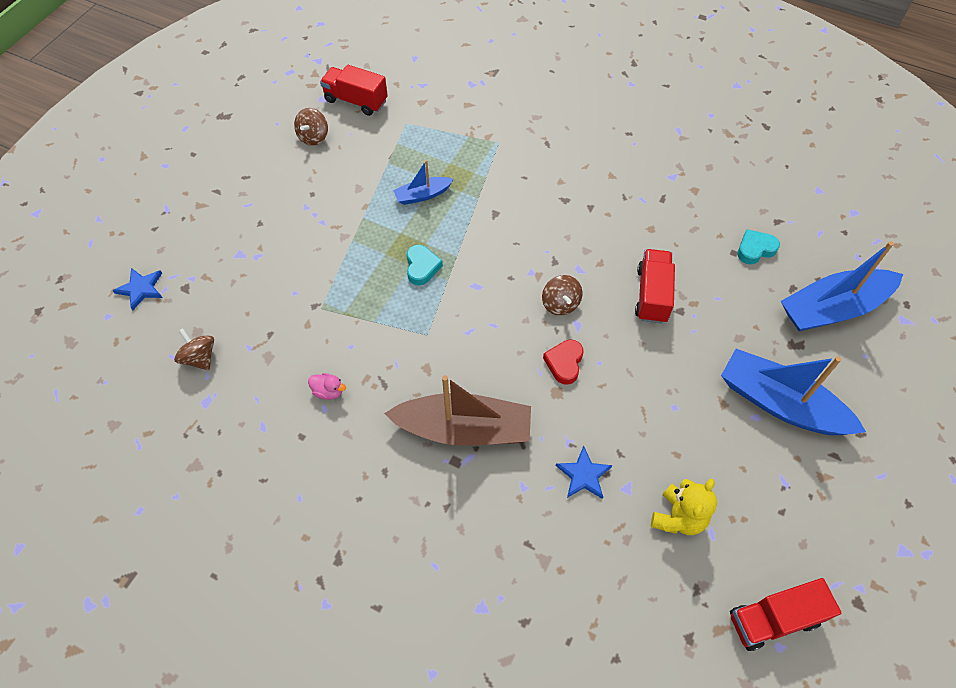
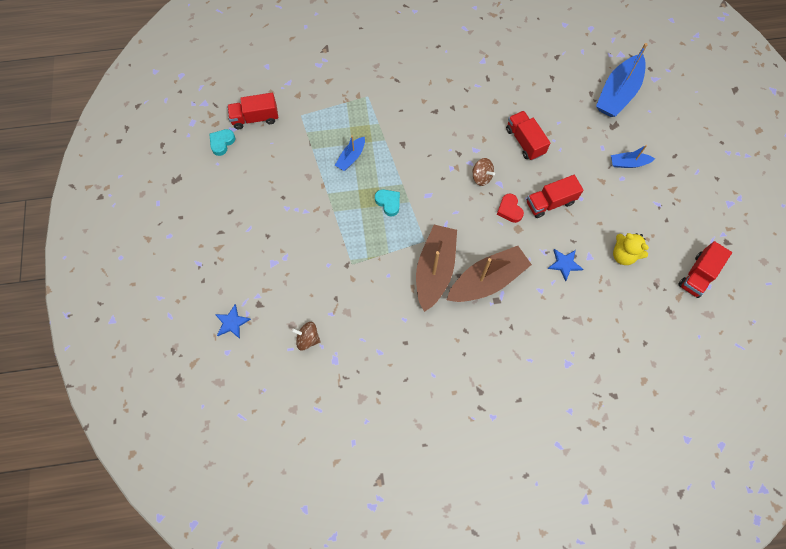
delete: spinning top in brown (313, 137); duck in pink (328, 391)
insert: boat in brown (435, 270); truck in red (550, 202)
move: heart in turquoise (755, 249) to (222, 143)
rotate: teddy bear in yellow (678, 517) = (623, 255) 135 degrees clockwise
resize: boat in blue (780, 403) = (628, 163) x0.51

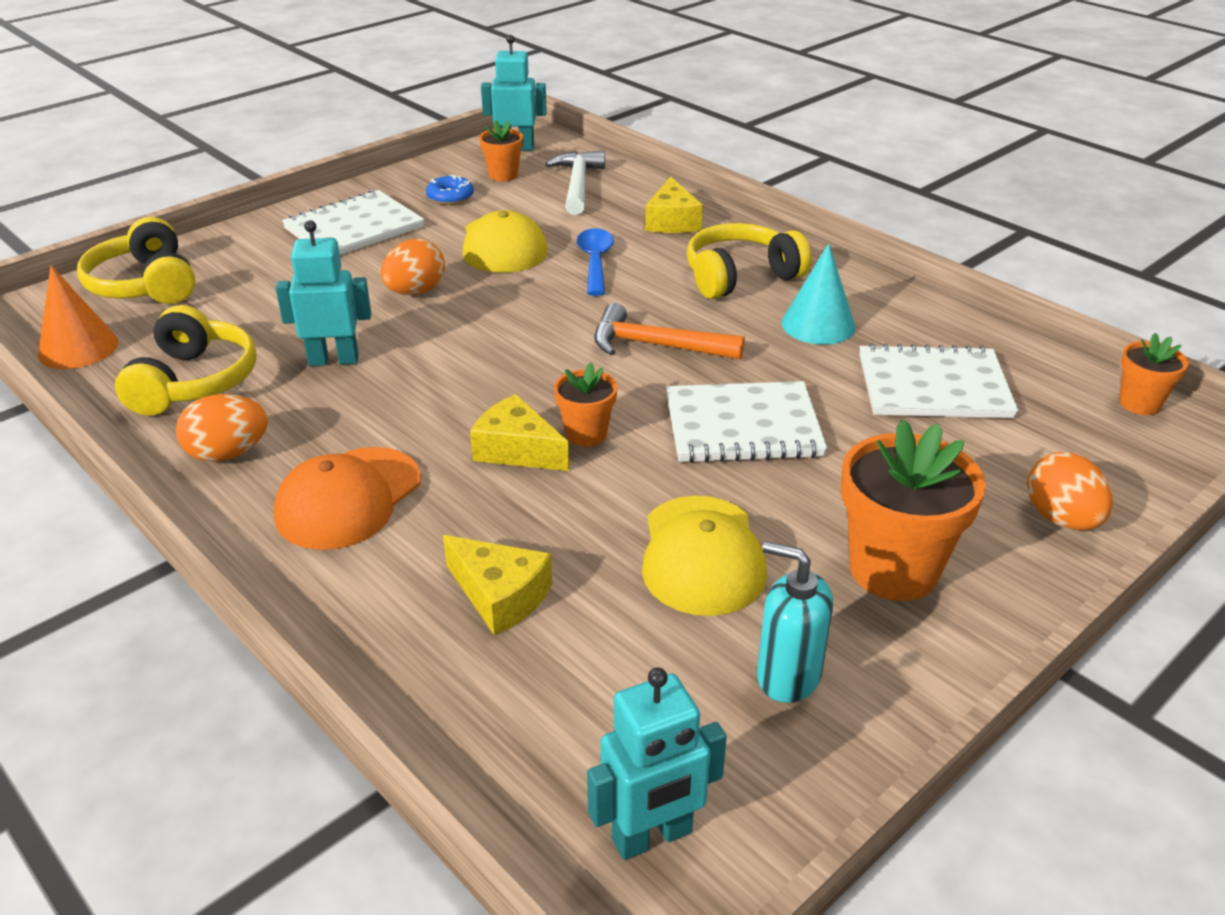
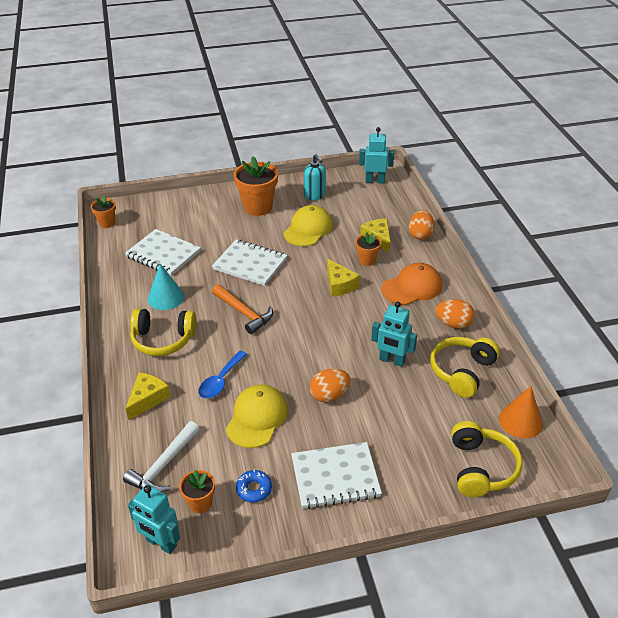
move: flower pot in orange (586, 434) to (367, 260); egg in orange (1061, 519) to (420, 235)

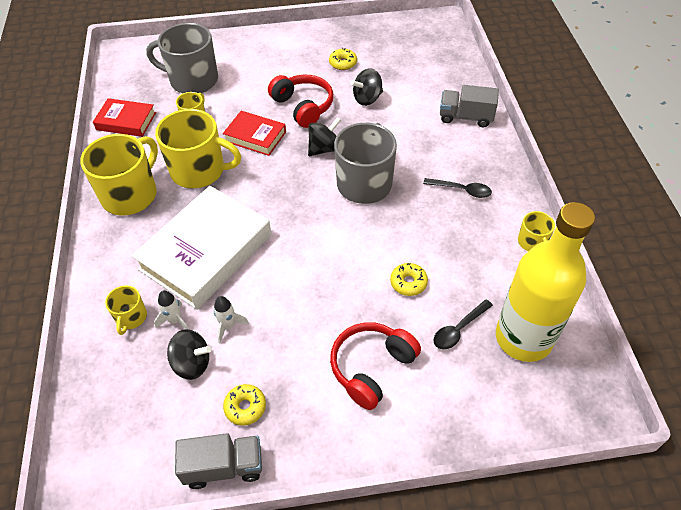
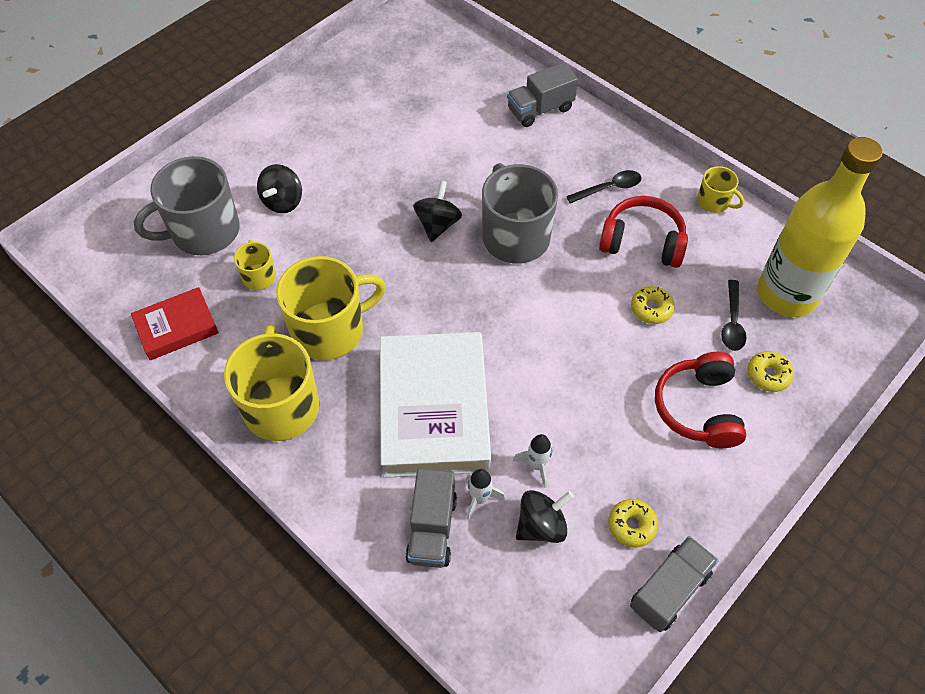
delete: book in red (255, 136)
move: spinning top in black (367, 99) to (283, 202); headphones in red (303, 107) to (642, 242); donut in yellow (343, 63) to (768, 375)
replace: mug in yellow (131, 317) to truck in grey (432, 529)

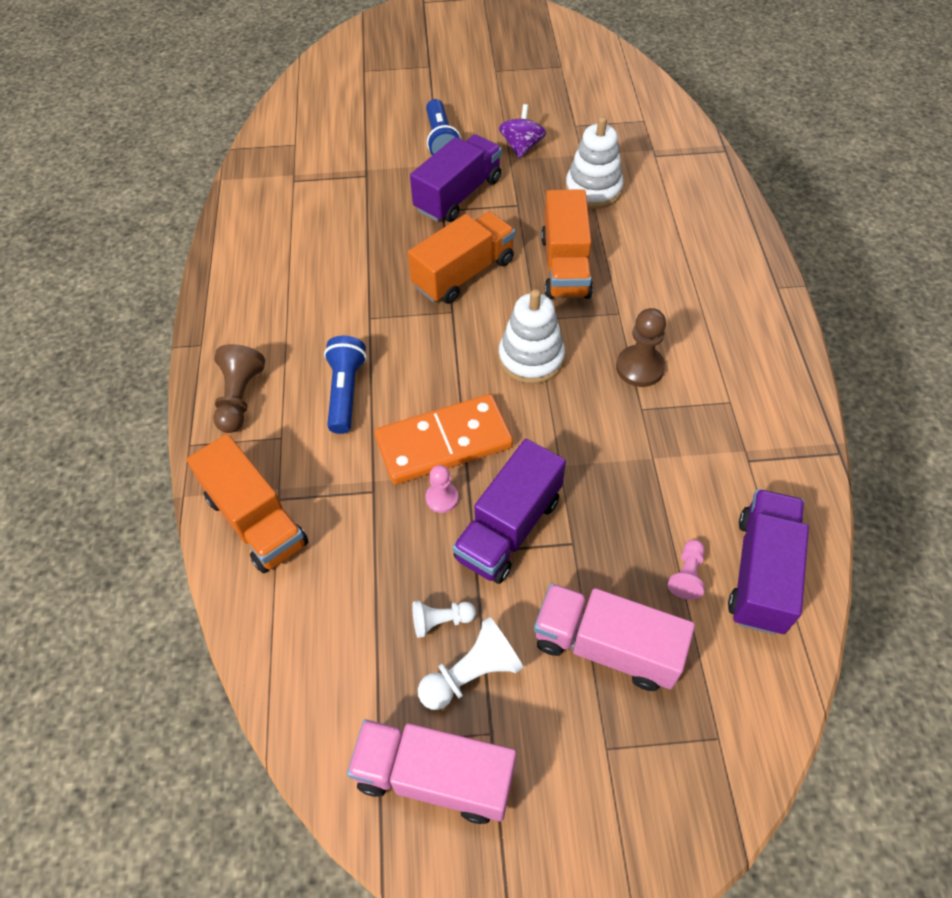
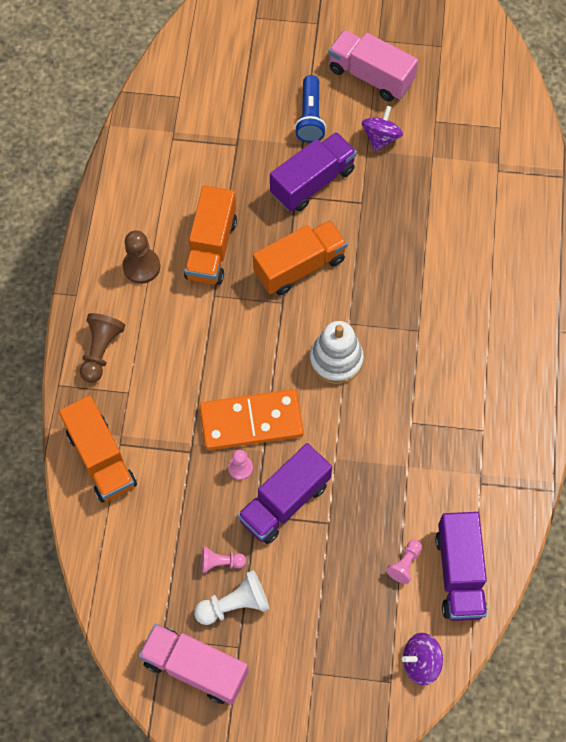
delete: flashlight in blue (345, 392); stacking toy in white (593, 190)
insert: spinning top in purple (420, 662)
move: pawn in brown (640, 367) to (141, 267); truck in orange (565, 266) to (211, 248); truck in pink (606, 646) to (370, 76)
recolor: pawn in white (441, 621) to pawn in pink (220, 562)
rotate: truck in purple (761, 573) = (459, 573) 150 degrees clockwise

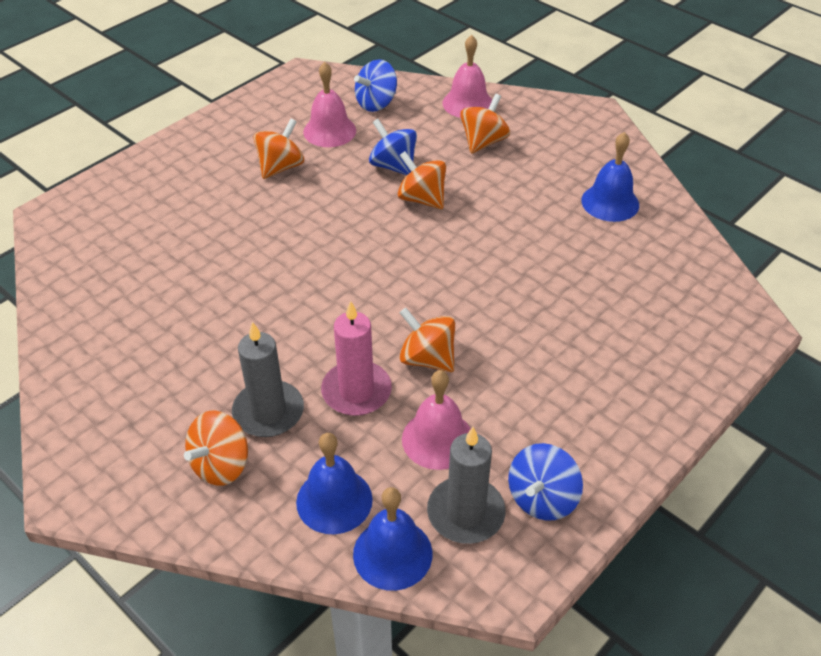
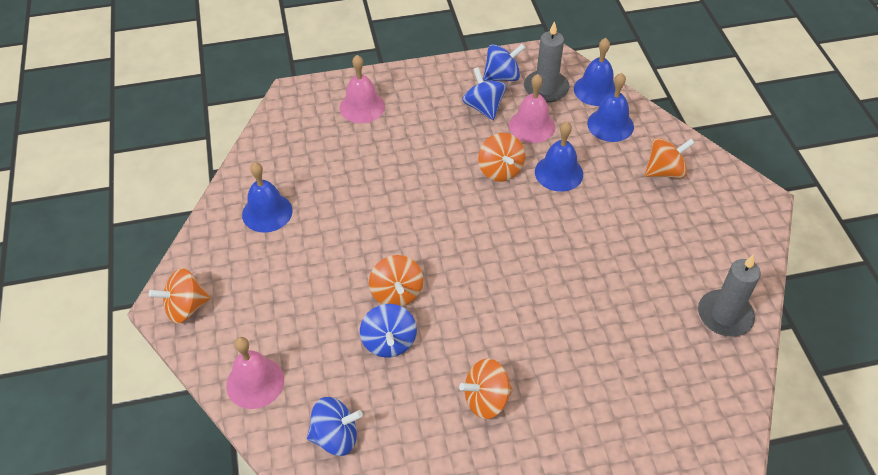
insert: spinning top in blue (483, 107)
move: spinning top in orange (483, 142) to (185, 308); bell in pink (329, 131) to (362, 107); candle in grey (268, 412) to (724, 315)
replace: candle in pink (356, 391) to bell in blue (559, 173)

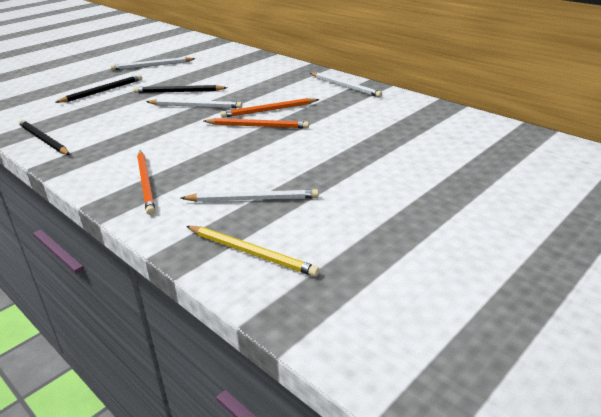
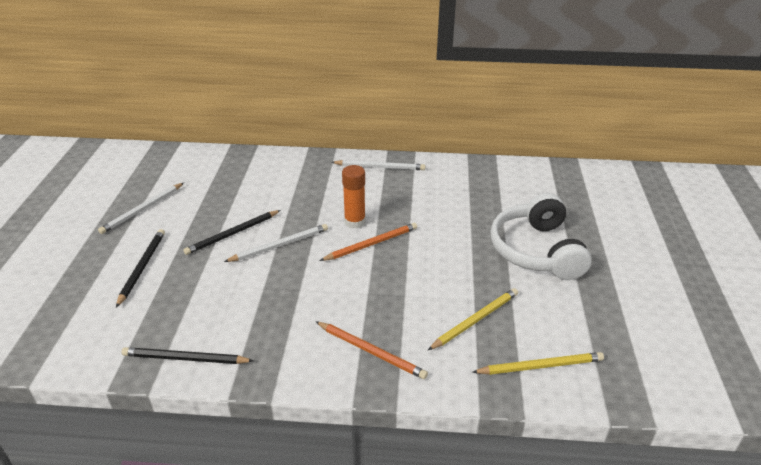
insert: headphones in white (536, 251)
replace: pencil in orange (269, 110) to glue stick in orange (355, 222)
recolor: pencil in white (253, 199) to pencil in yellow (475, 320)

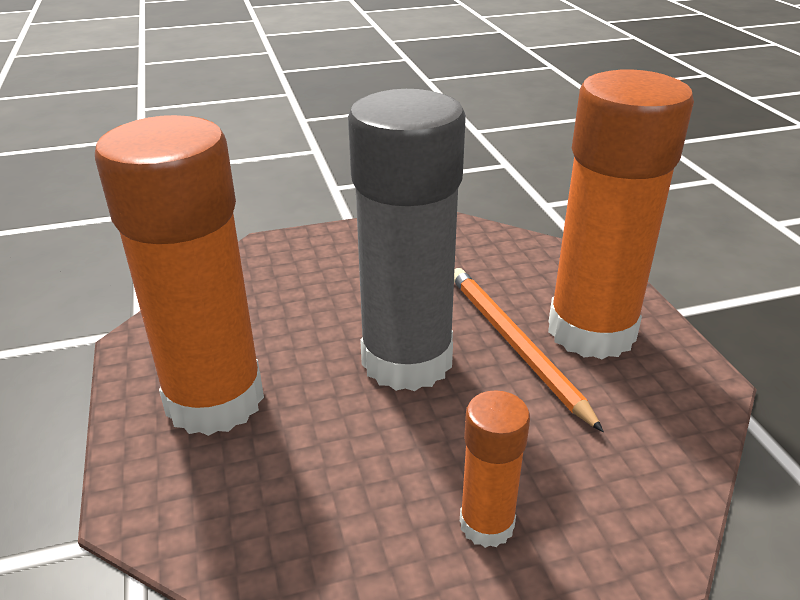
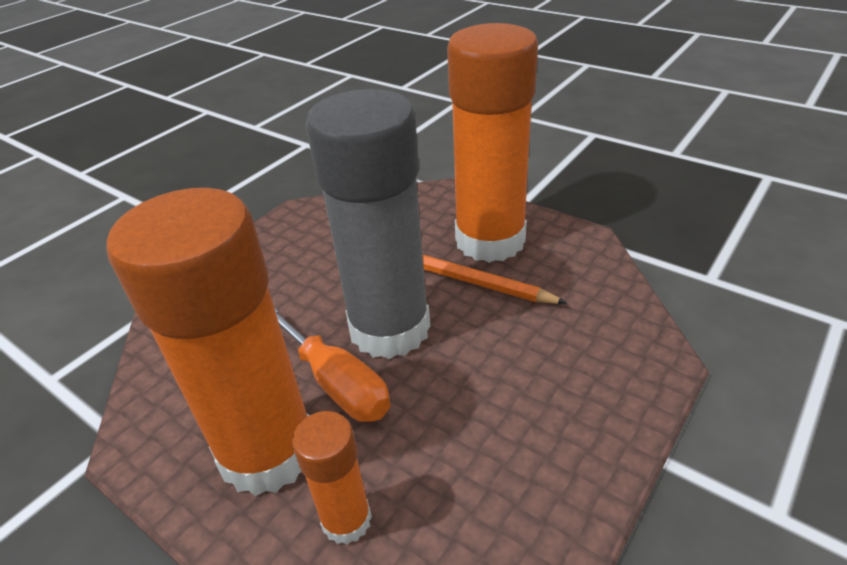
insert: screwdriver in orange (336, 383)
move: glue stick in orange (486, 524) to (346, 520)

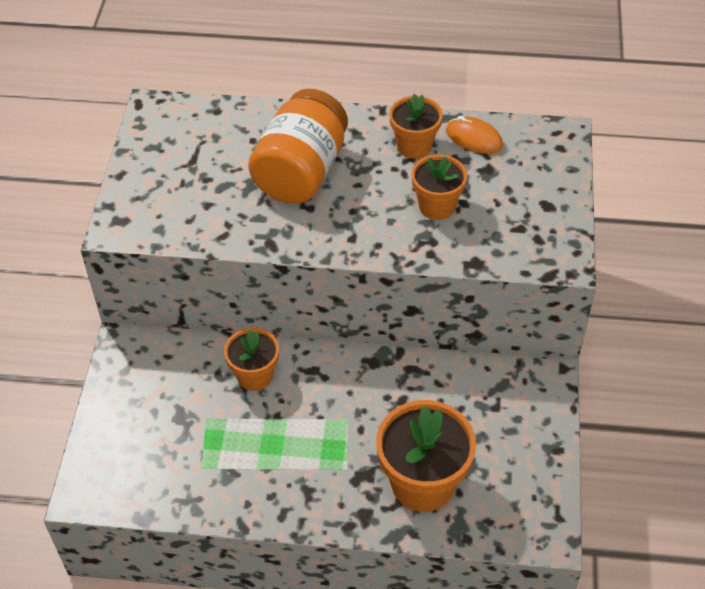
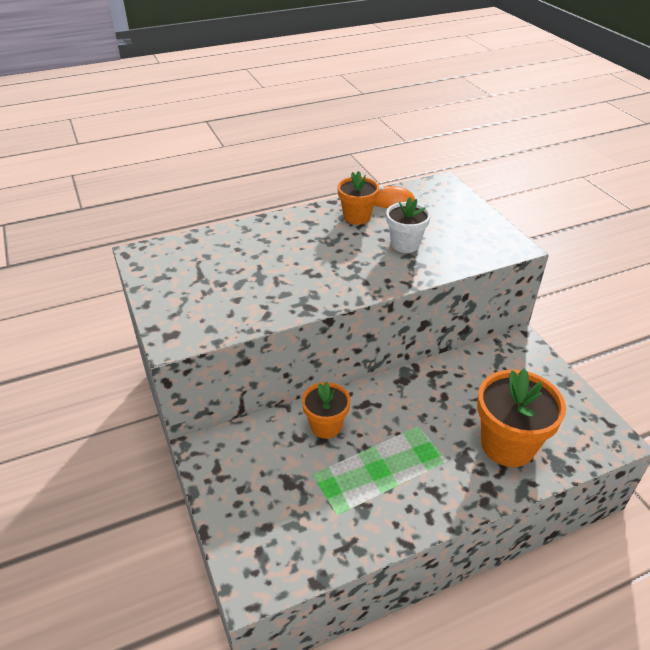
delete: jar in orange (301, 172)
recolor: flower pot in orange (437, 206) to flower pot in white (405, 244)

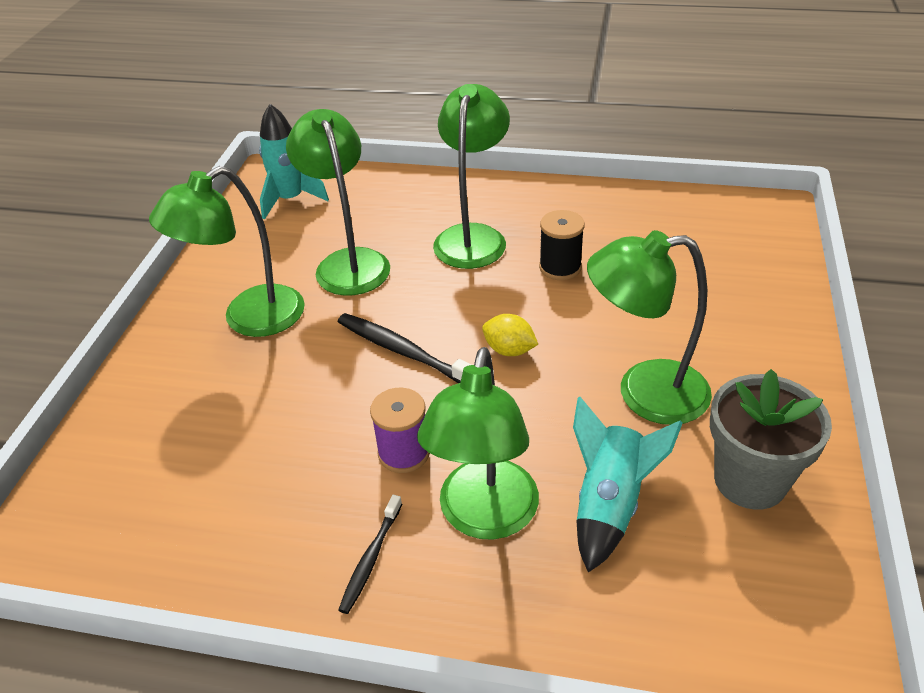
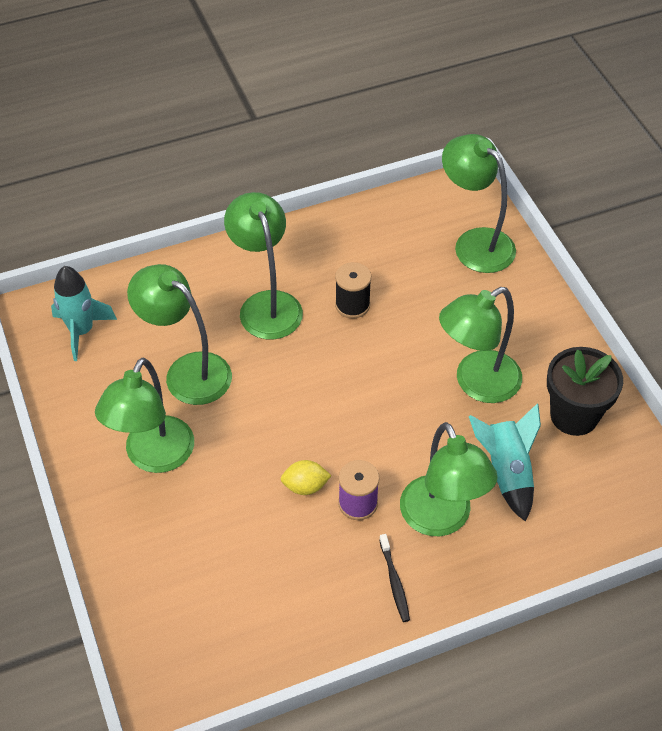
delete: toothbrush in black (405, 353)
insert: lamp in green (475, 243)
move: lemon in yellow (509, 350) to (305, 486)
recolor: flower pot in grey (750, 480) to flower pot in black (574, 415)

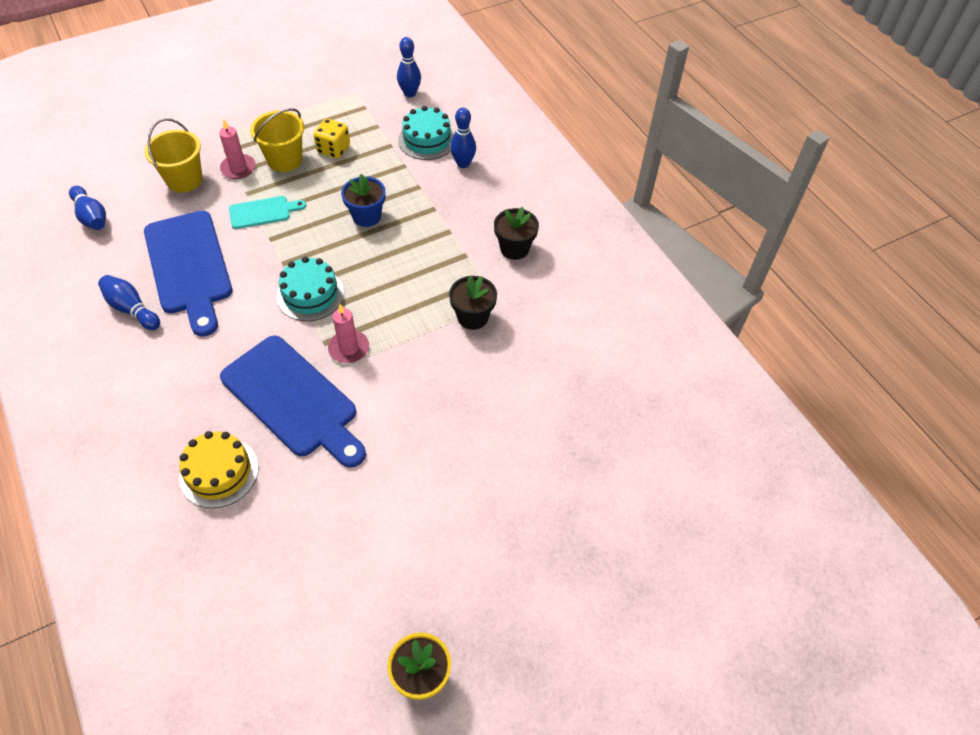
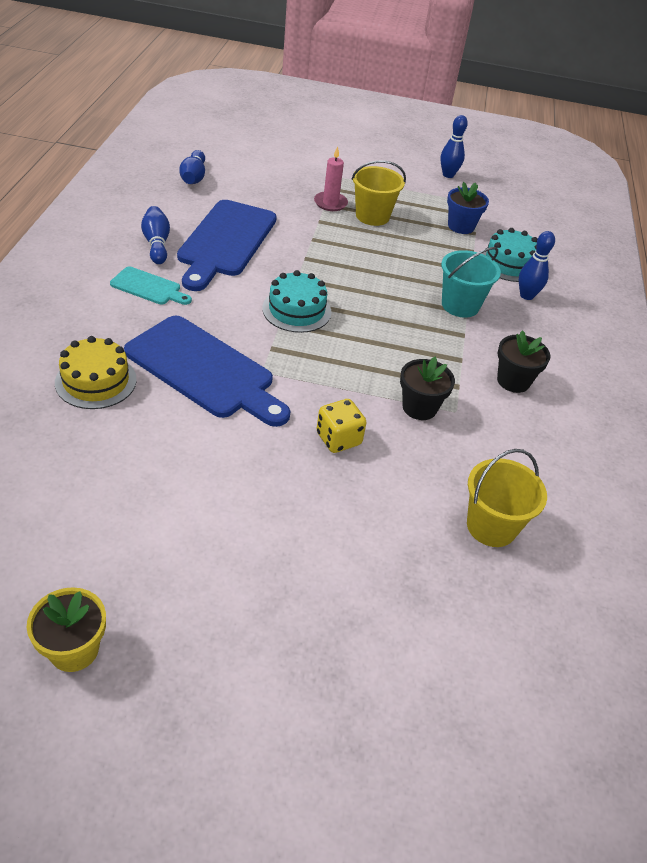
delete: candle in pink (349, 348)
insert: bucket in turquoise (460, 305)
move: cutting board in turquoise (263, 212) to (148, 287); dice in yellow (333, 149) to (338, 439); bowling pin in blue (410, 93) to (448, 175); flower pot in blue (366, 216) to (461, 226); bucket in yellow (184, 180) to (491, 526)
rotate: cutting board in blue (293, 400) = (204, 370) 45 degrees counterclockwise

